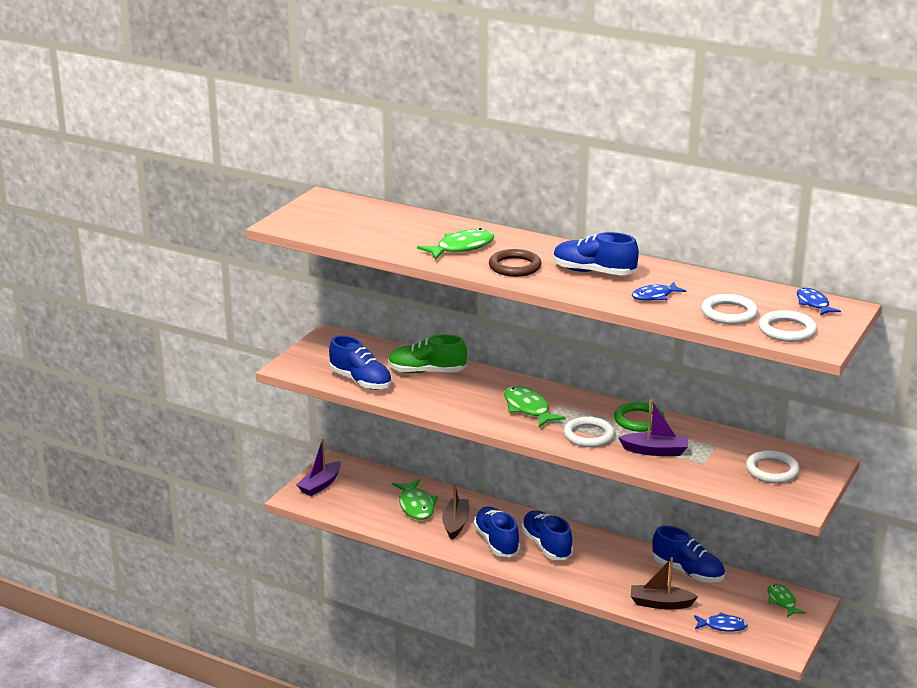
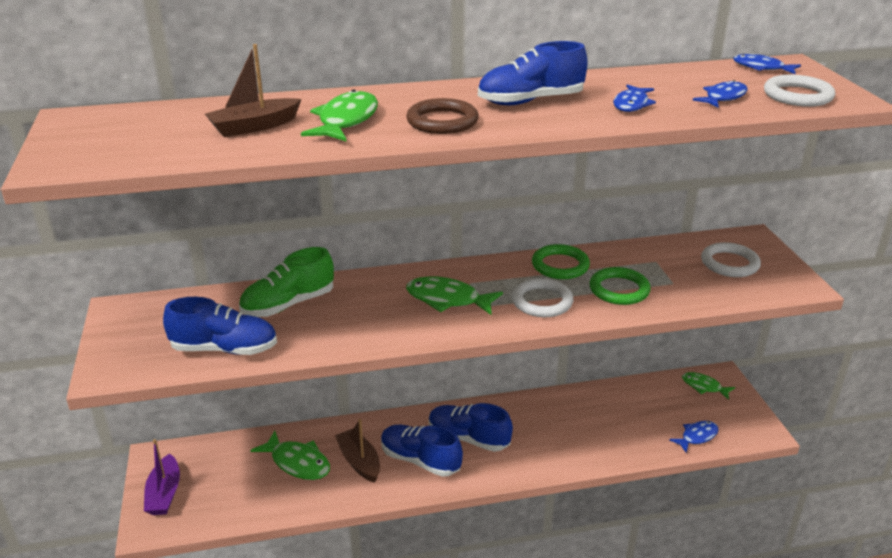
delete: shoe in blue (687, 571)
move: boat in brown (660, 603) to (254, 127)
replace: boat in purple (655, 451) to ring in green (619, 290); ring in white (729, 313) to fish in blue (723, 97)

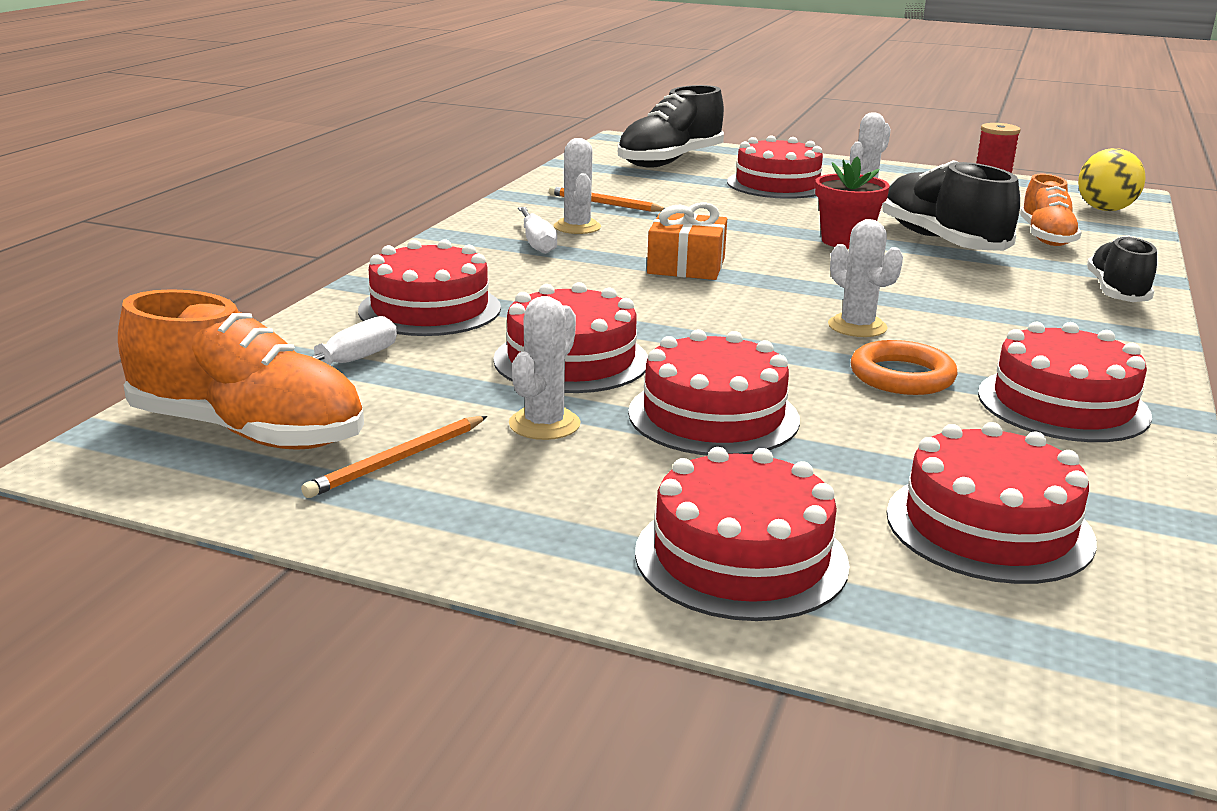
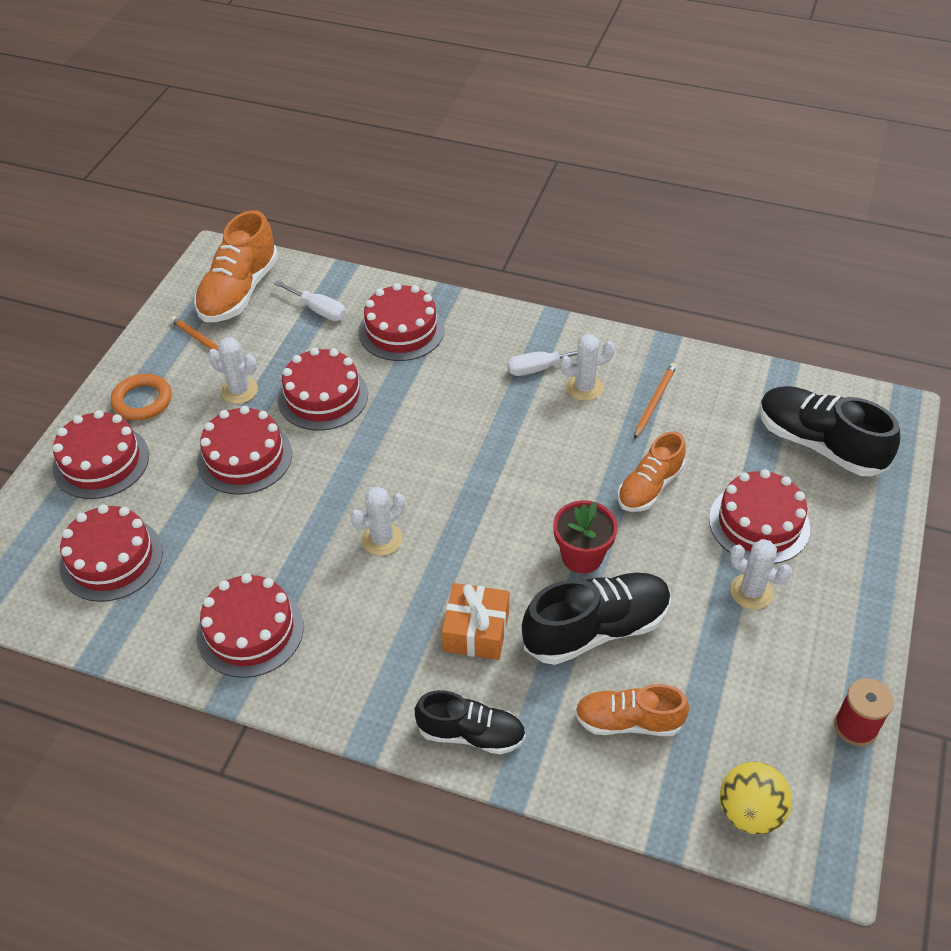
insert: shoe in orange (649, 487)
move: ring in orange (902, 376) to (142, 401); gift in orange (686, 266) to (476, 631)

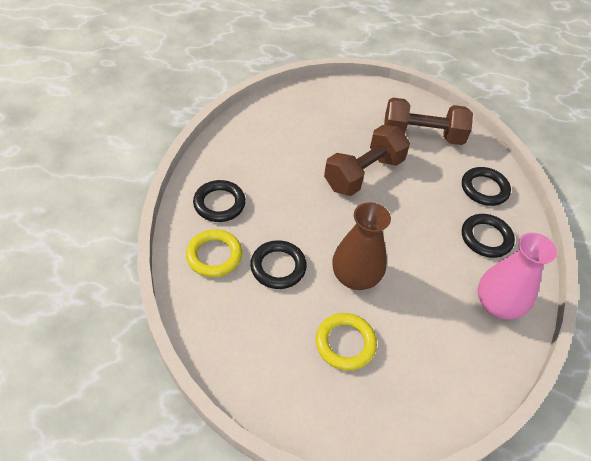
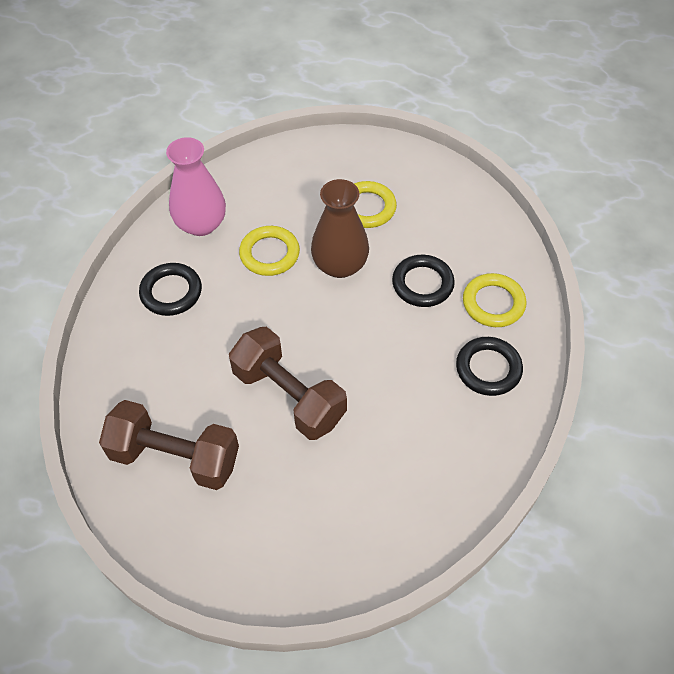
delete: ring in black (484, 189)
insert: ring in yellow (269, 254)
rotate: dumbbell in brown (363, 174) = (289, 396) 75 degrees clockwise

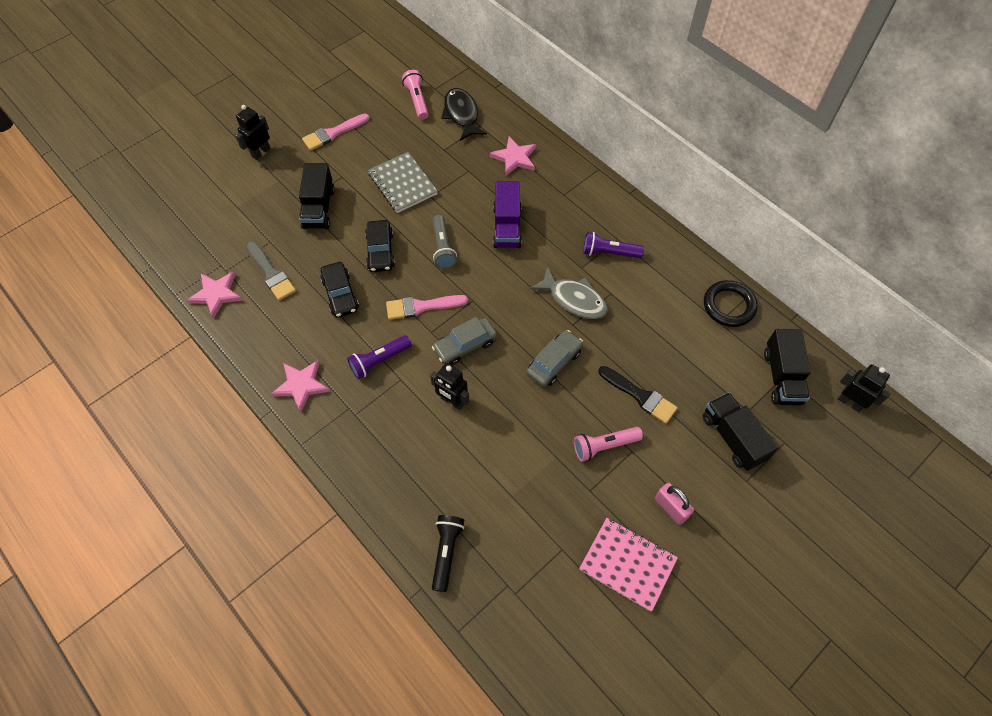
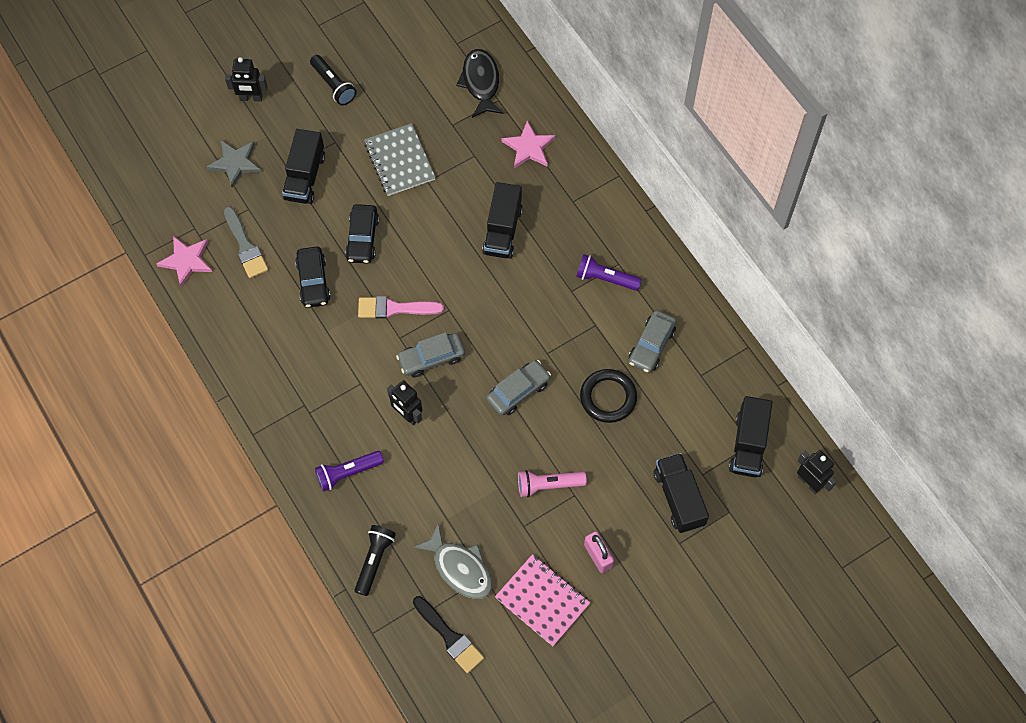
delete: star in pink (301, 385); flashlight in pink (417, 100); flashlight in grey (443, 248)
insert: star in grey (235, 163); car in grey (651, 345)
move: flashlight in purple (379, 361) to (347, 473); fish in grey (574, 299) to (460, 568); brush in black (639, 396) to (449, 637); ring in black (729, 306) to (608, 397)
replace: brush in pink (333, 133) to flashlight in black (333, 85)
recolor: truck in purple (507, 227) to truck in black (502, 230)
rotate: robot in black (261, 152) = (251, 98) 135 degrees counterclockwise

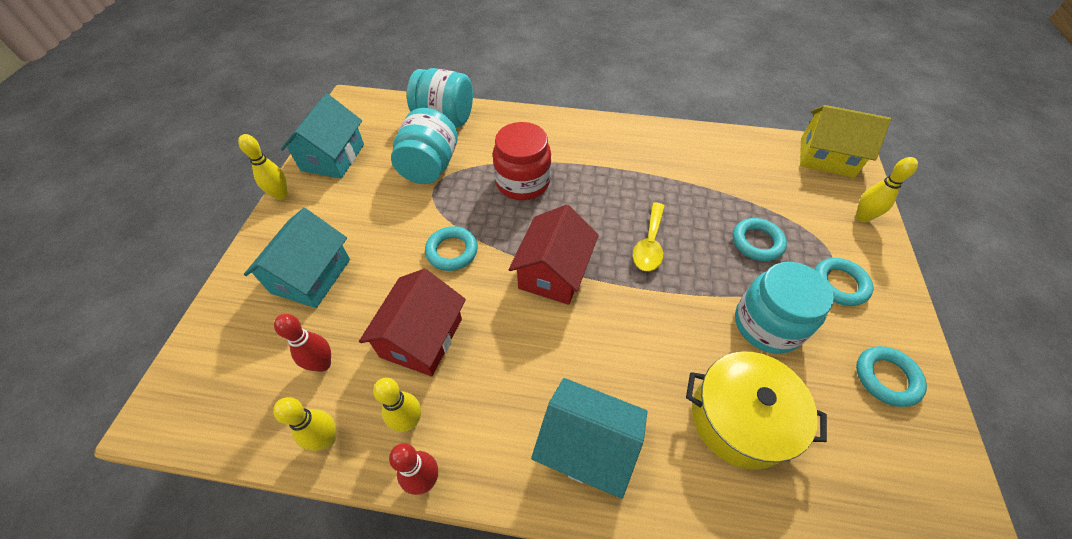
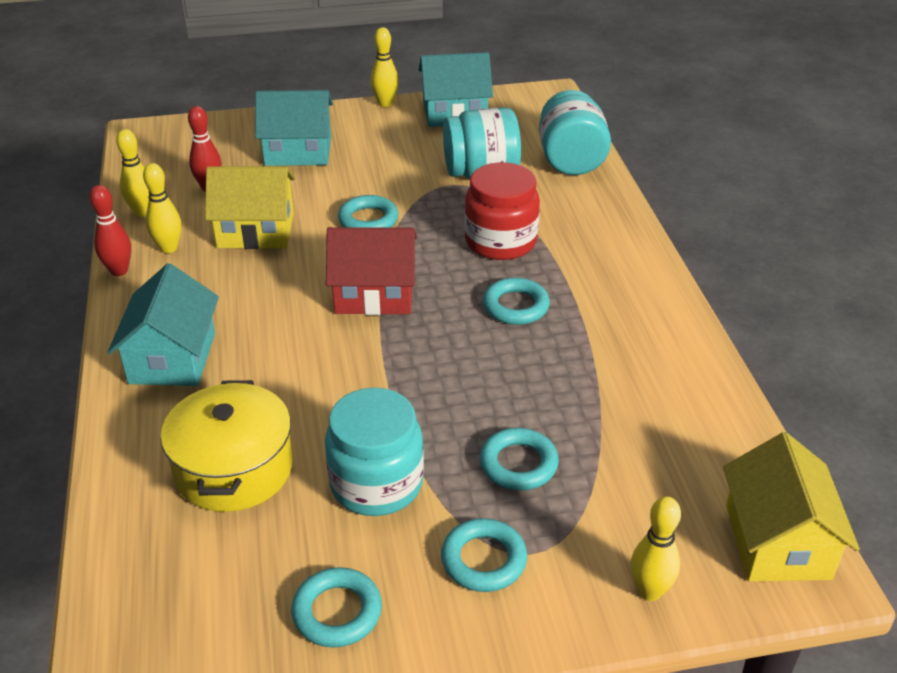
delete: spoon in yellow (649, 244)
insert: ring in turquoise (515, 306)
recolor: house in red (421, 337) to house in yellow (256, 231)

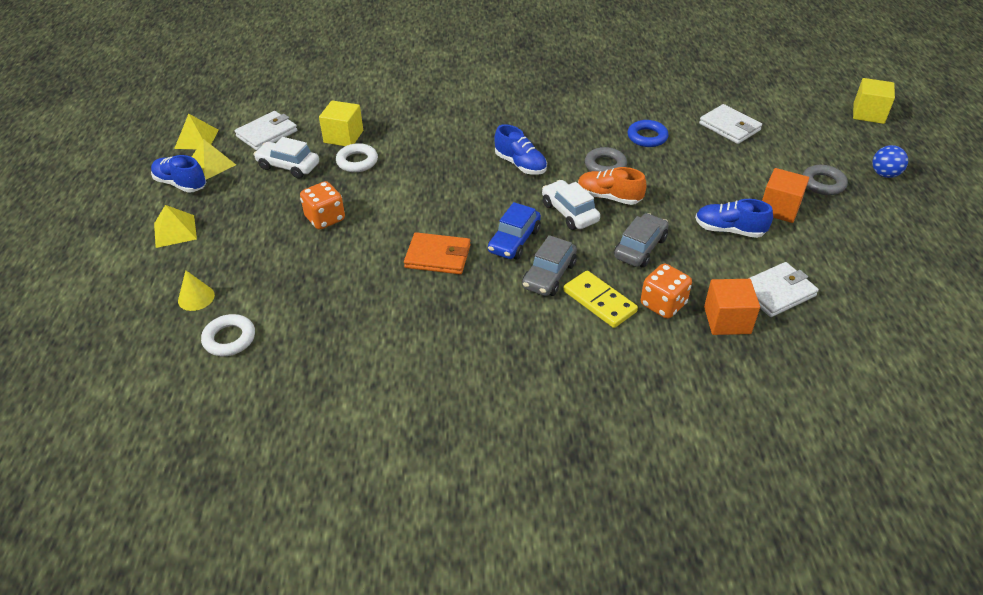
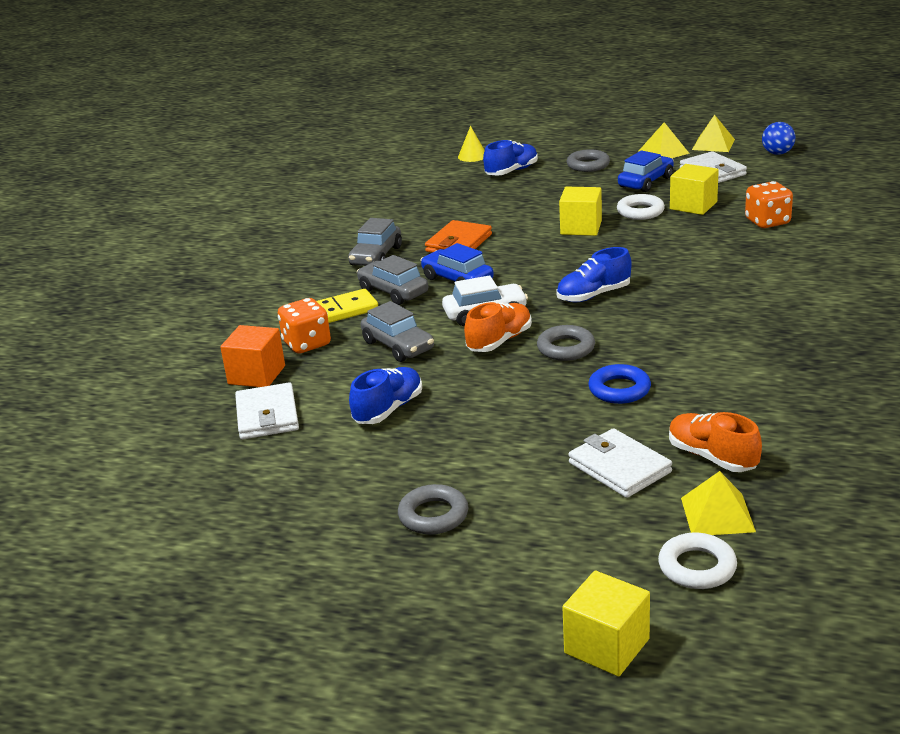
delete: cube in orange (779, 208)
insert: car in grey (376, 256); cube in yellow (581, 227); ring in grey (588, 165); shoe in orange (712, 457)
move: shoe in blue (181, 184) to (511, 171); ring in white (229, 339) to (697, 567); pyramid in yellow (175, 231) to (717, 514); dice in orange (325, 218) to (767, 222); ball in blue (884, 174) to (777, 153)
recolor: car in white (288, 166) to car in blue (645, 182)
rotate: wallet in white (729, 127) = (619, 467) 75 degrees clockwise

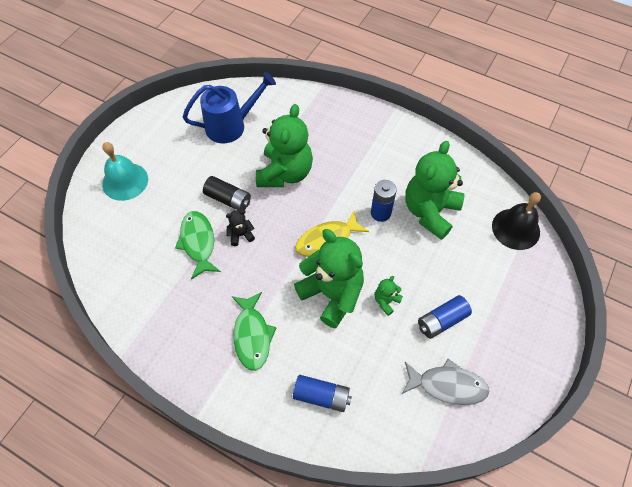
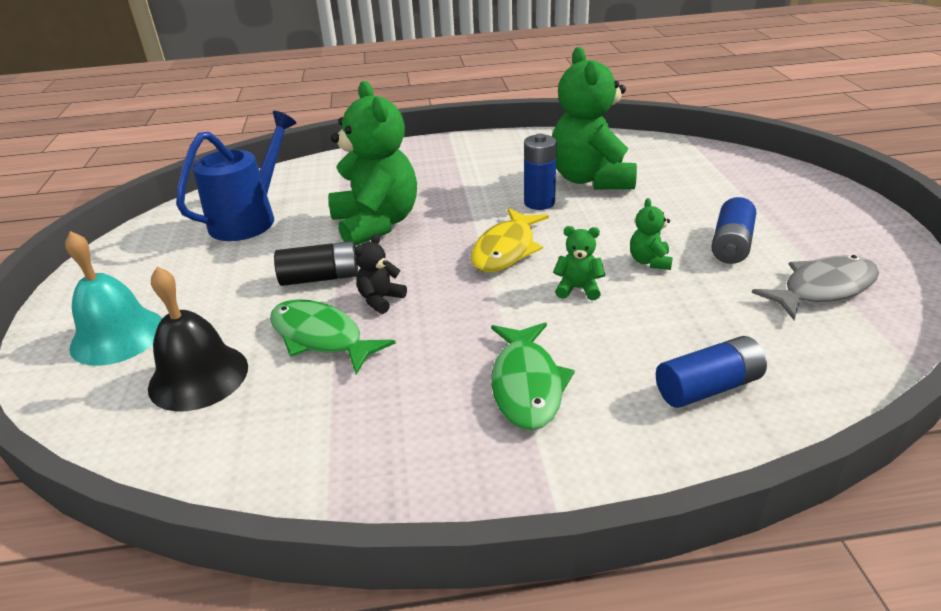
move: bell in black (515, 229) to (198, 376)
rotate: fish in green (252, 335) = (527, 385) 45 degrees clockwise
resize: teddy bear in green (332, 294) = (578, 289) x0.43

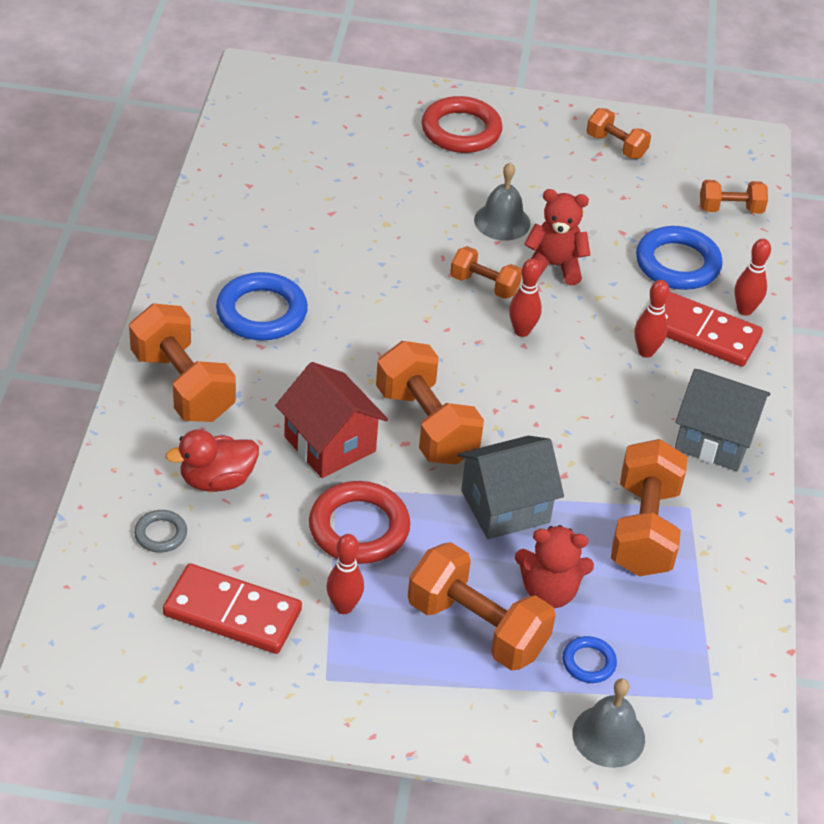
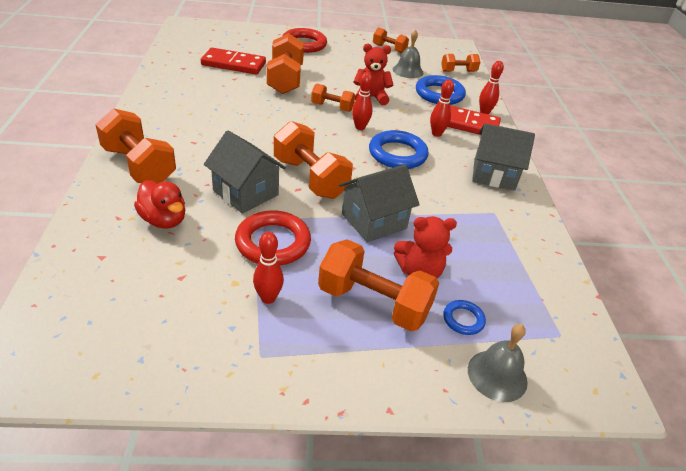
delete: ring in grey (161, 534)
move: domino in red (232, 613) to (233, 64); dumbbell in orange (643, 529) to (285, 79); ring in blue (261, 312) to (397, 154); bell in grey (502, 221) to (408, 71)
recolor: house in red (330, 444) to house in grey (246, 193)
rotate: duck in red (217, 480) = (164, 220) 105 degrees counterclockwise

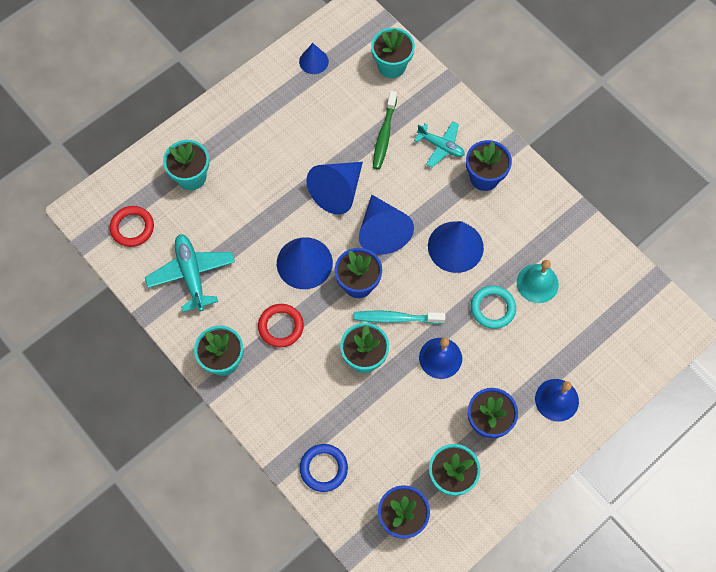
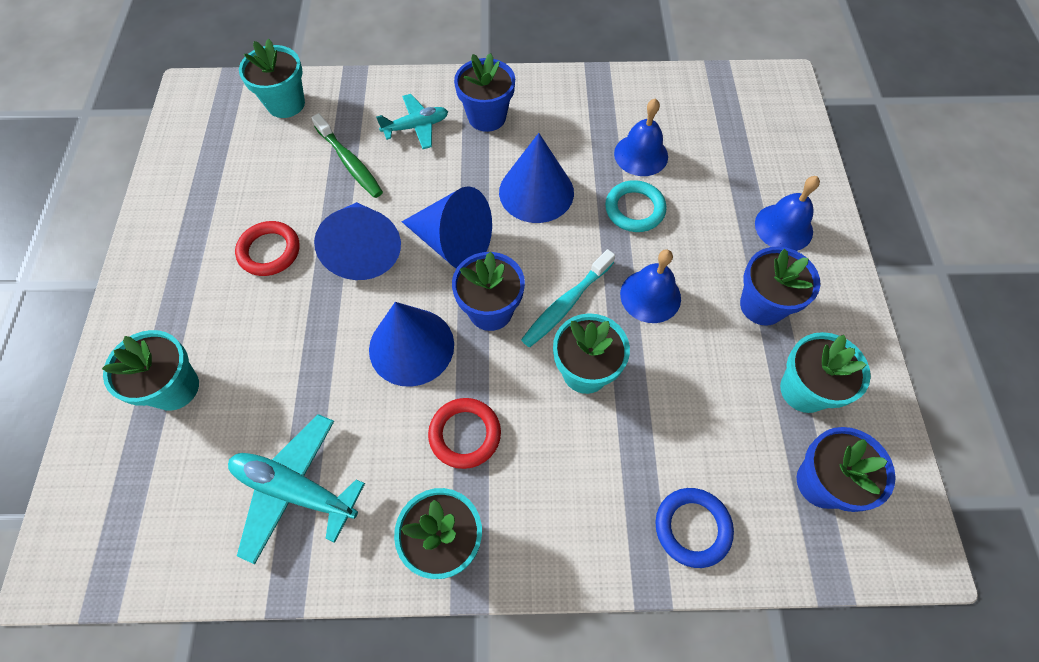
delete: cone in blue (313, 61)
move: ring in red (132, 228) to (269, 251)
recolor: bell in turquoise (537, 283) to bell in blue (641, 155)

